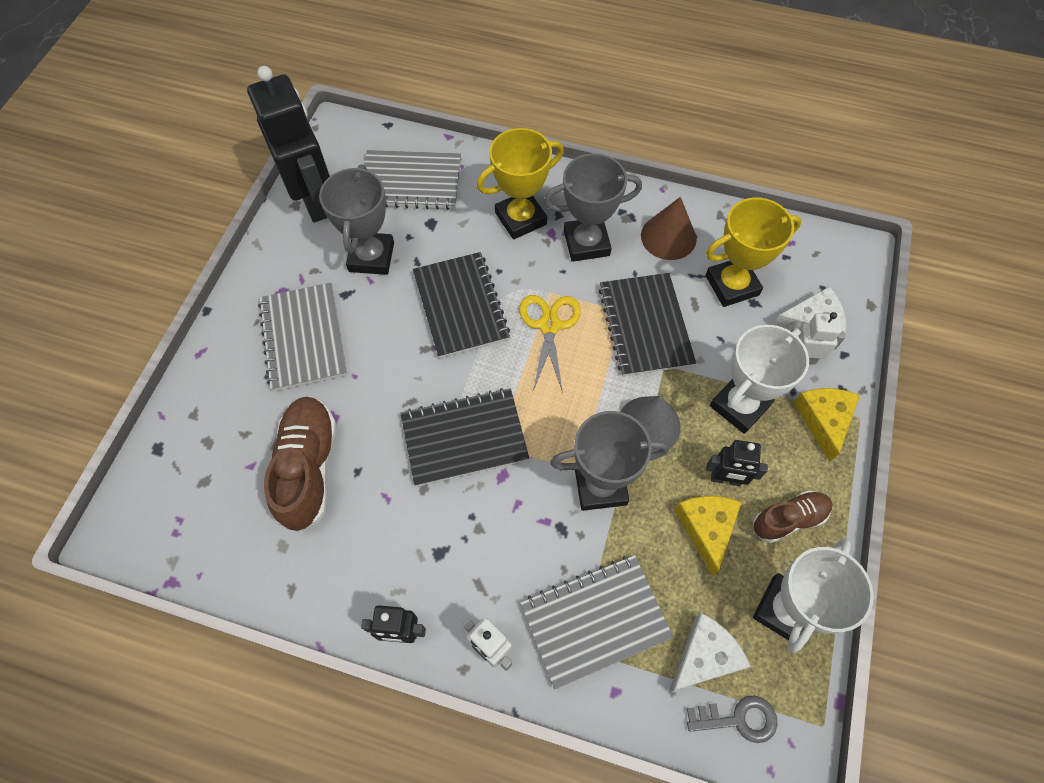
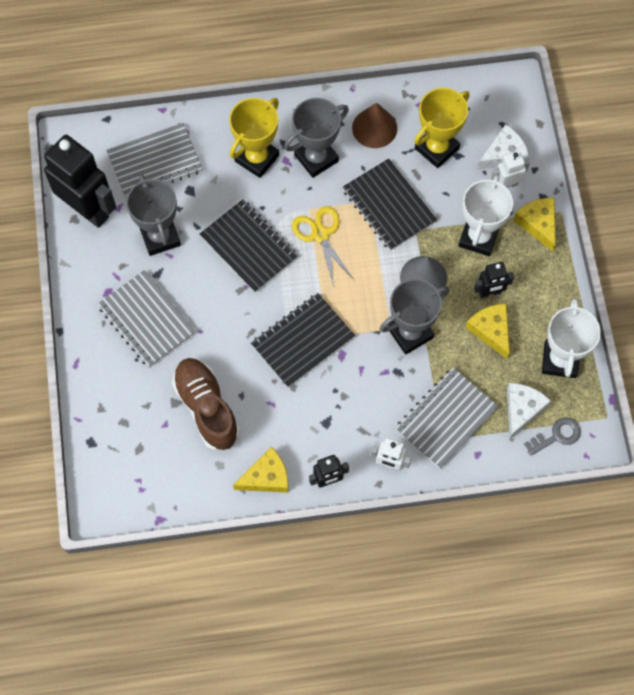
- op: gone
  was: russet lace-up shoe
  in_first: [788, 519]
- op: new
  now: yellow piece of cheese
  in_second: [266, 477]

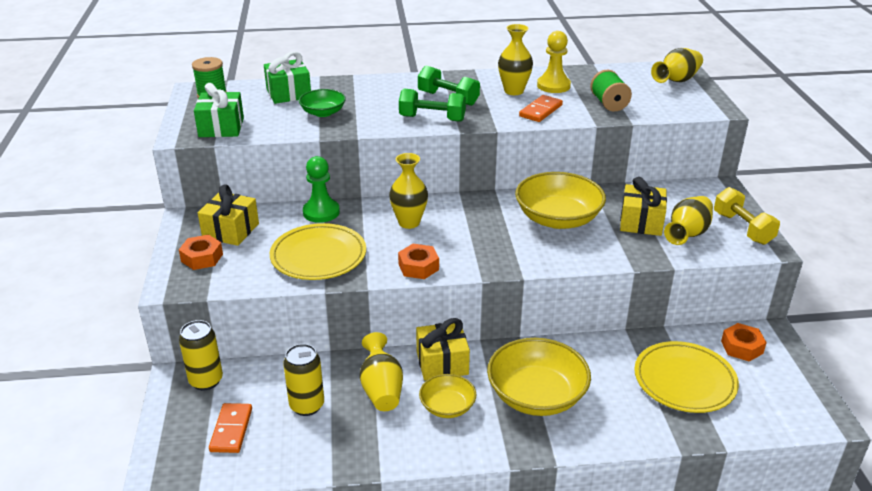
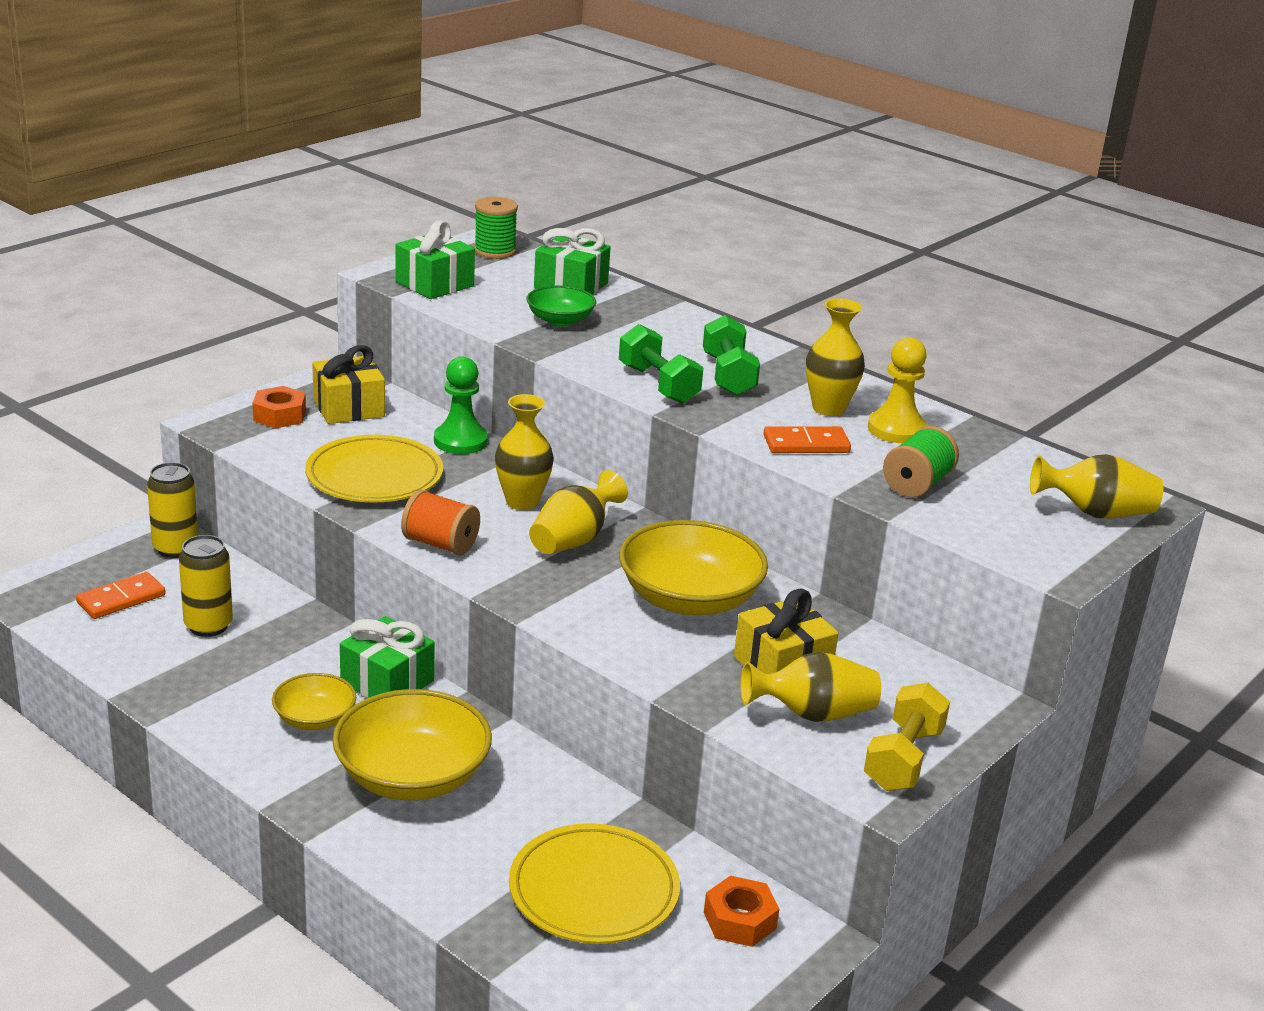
- op: shifted
  was: yellow vase
  in_first: [381, 389]
  in_second: [573, 540]
- op: swapped
  was: bright orange nut
  now: bright orange spool
  in_first: [418, 267]
  in_second: [440, 544]
- op: repainted
  was: yellow gift
  now: green gift
  in_first: [442, 363]
  in_second: [387, 682]

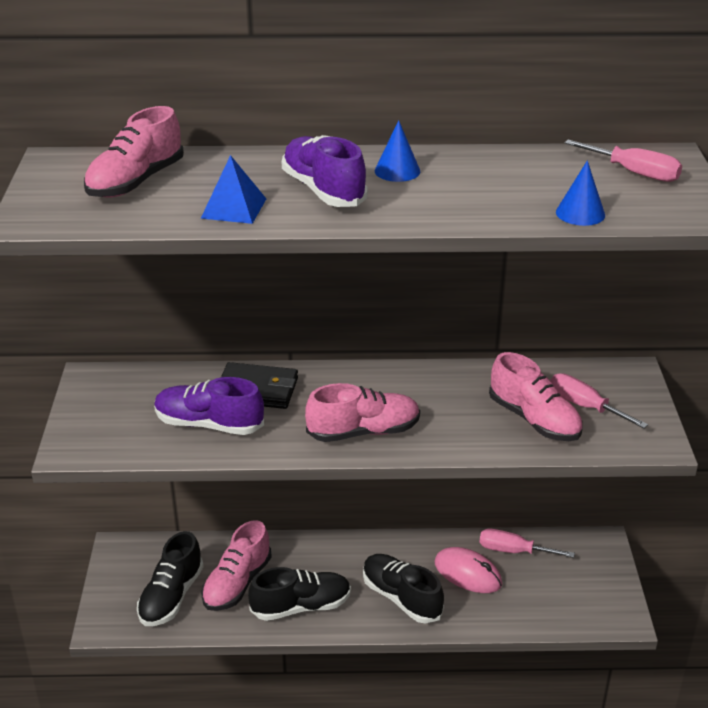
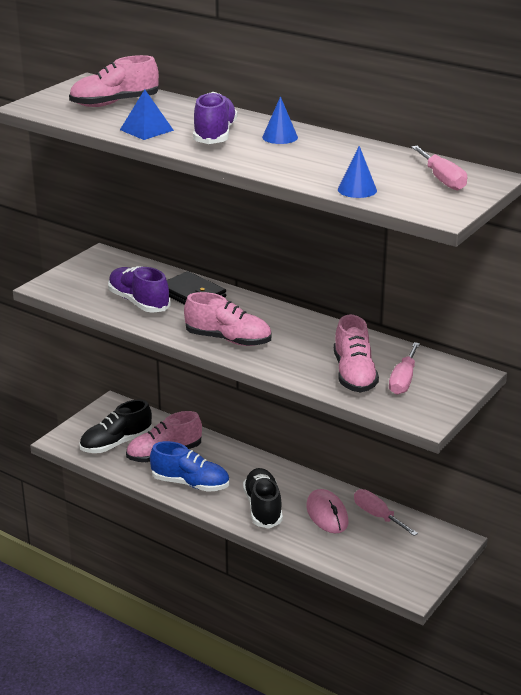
- op: repainted
  was: jet-black lace-up shoe
  now: blue lace-up shoe
  in_first: [301, 606]
  in_second: [190, 483]
- op: rotated
  was: pink screwdriver
  in_first: [584, 406]
  in_second: [403, 380]
  clockwise: -150

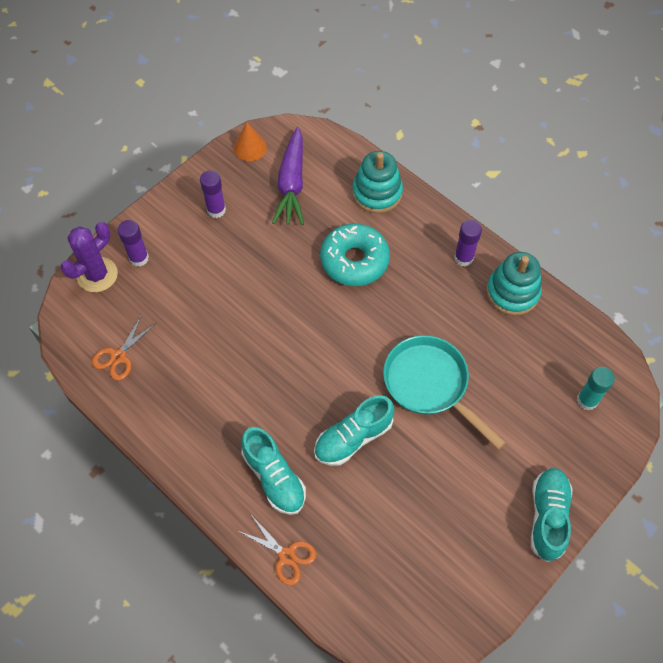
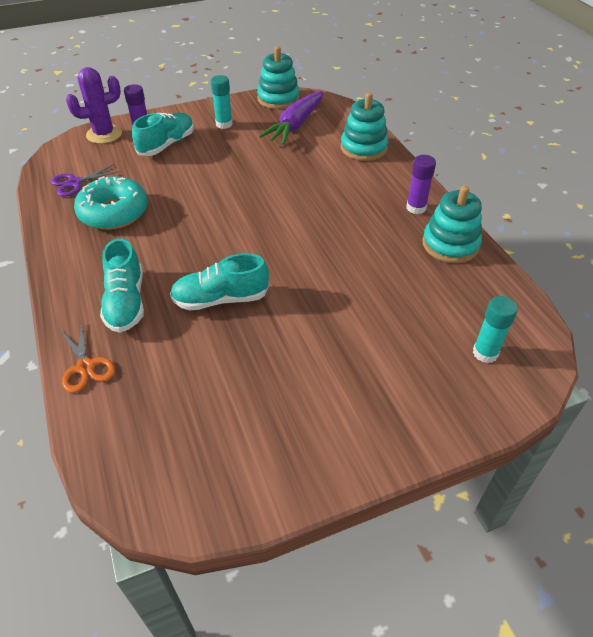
- op: gone
  was: aqua skillet
  in_first: [430, 385]
- op: shifted
  was: aqua donut
  in_first: [354, 260]
  in_second: [114, 212]
- op: shifted
  was: aqua lace-up shoe
  in_first: [547, 516]
  in_second: [167, 145]
- op: swapped
  was: bright orange cone
  now: aqua ring stacker
  in_first: [250, 147]
  in_second: [278, 99]
- op: repainted
  was: bright orange scissors
  now: purple scissors
  in_first: [118, 356]
  in_second: [75, 183]
- op: repainted
  was: purple glue stick
  now: aqua glue stick
  in_first: [216, 210]
  in_second: [224, 124]

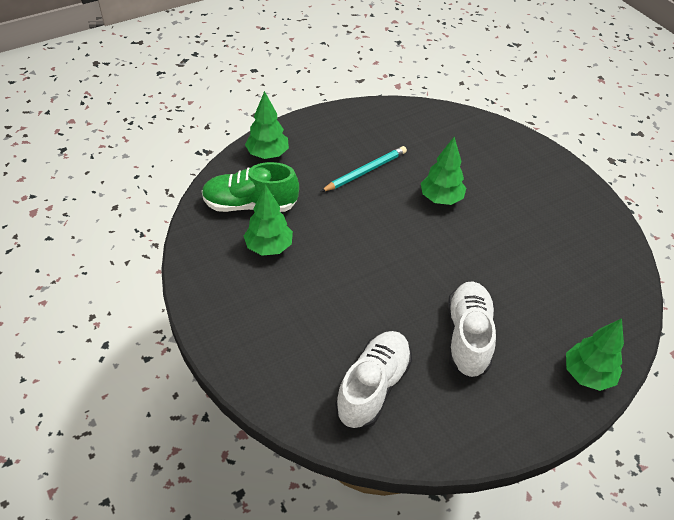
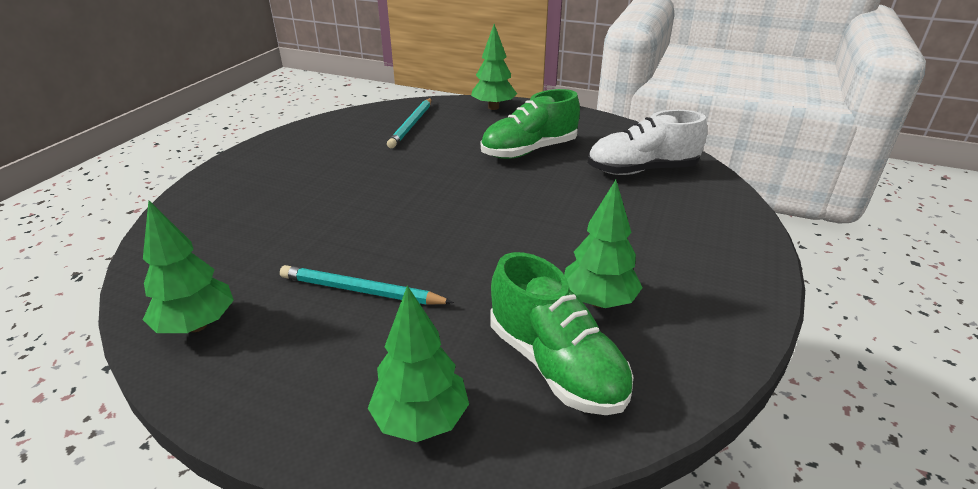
- op: new
  now: aqua lead pencil
  in_second: [411, 125]
- op: shifted
  was: green fir tree
  in_first: [441, 199]
  in_second: [197, 325]
- op: repainted
  was: white lace-up shoe
  now: green lace-up shoe
  in_first: [467, 337]
  in_second: [529, 151]

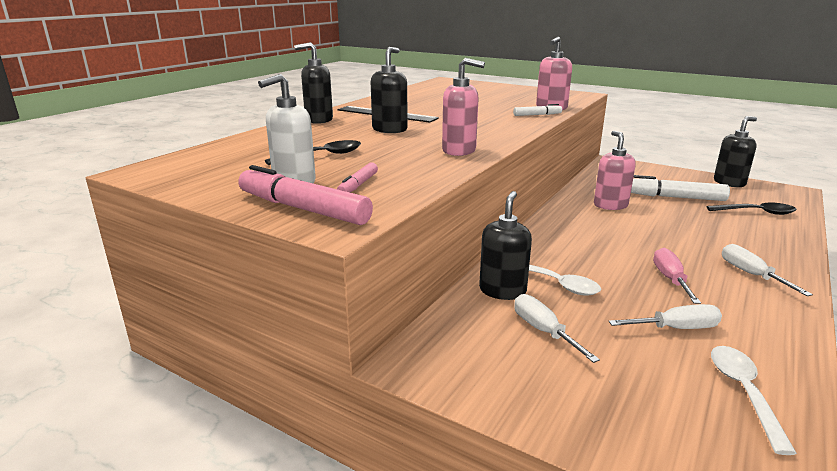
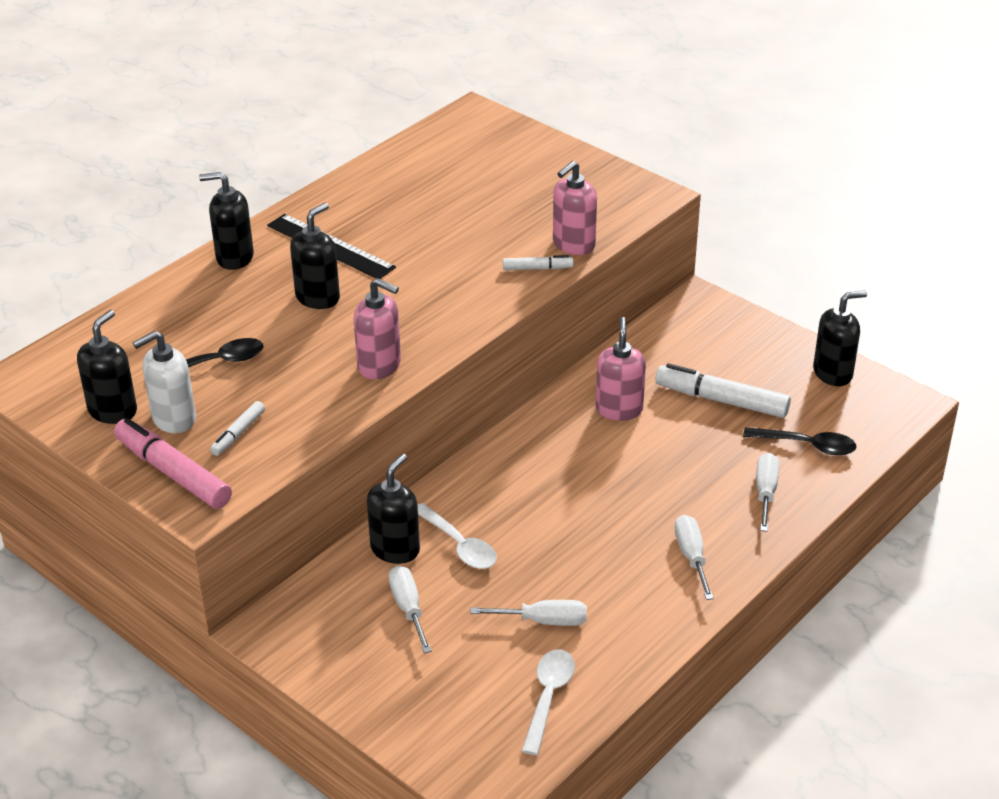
- op: gone
  was: pink screwdriver
  in_first: [670, 279]
- op: new
  now: jet-black soap dispenser
  in_second: [113, 411]
- op: new
  now: white screwdriver
  in_second: [765, 492]
- op: repainted
  was: pink felt pen
  now: white felt pen
  in_first: [358, 185]
  in_second: [238, 433]

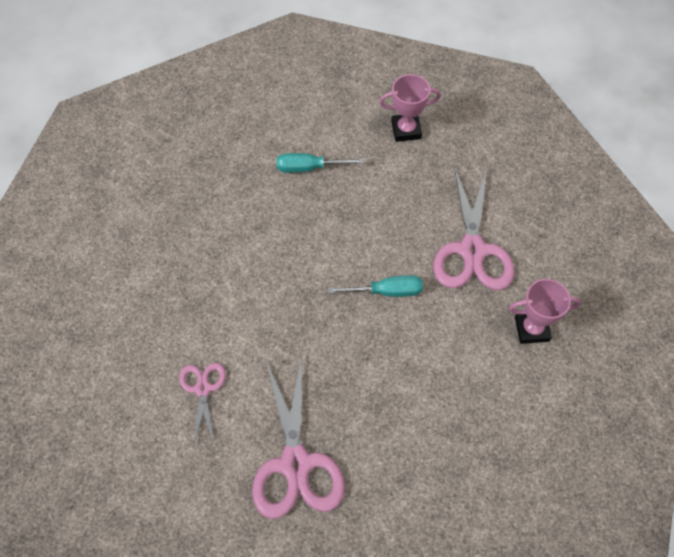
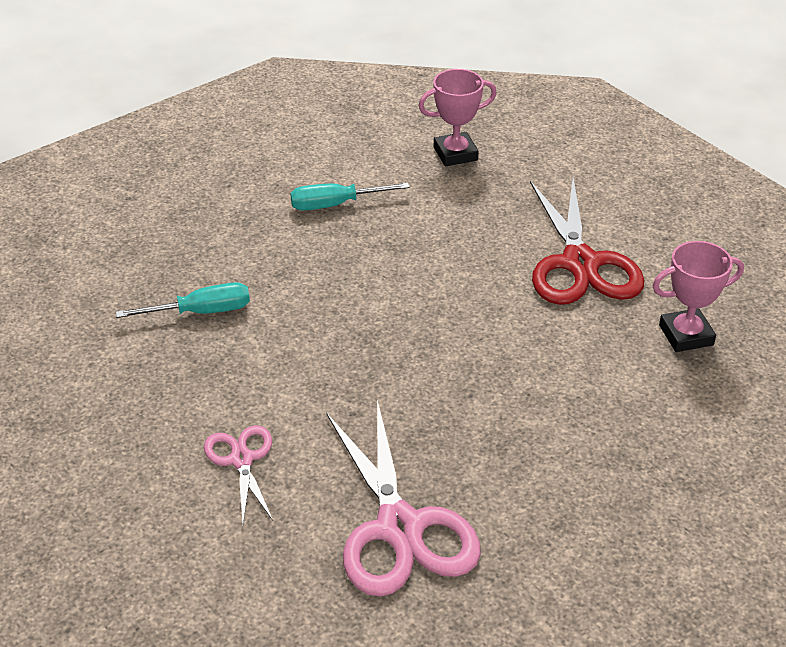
- op: shifted
  was: aqua screwdriver
  in_first: [387, 291]
  in_second: [202, 312]
- op: repainted
  was: pink scissors
  now: scarlet scissors
  in_first: [472, 250]
  in_second: [580, 263]

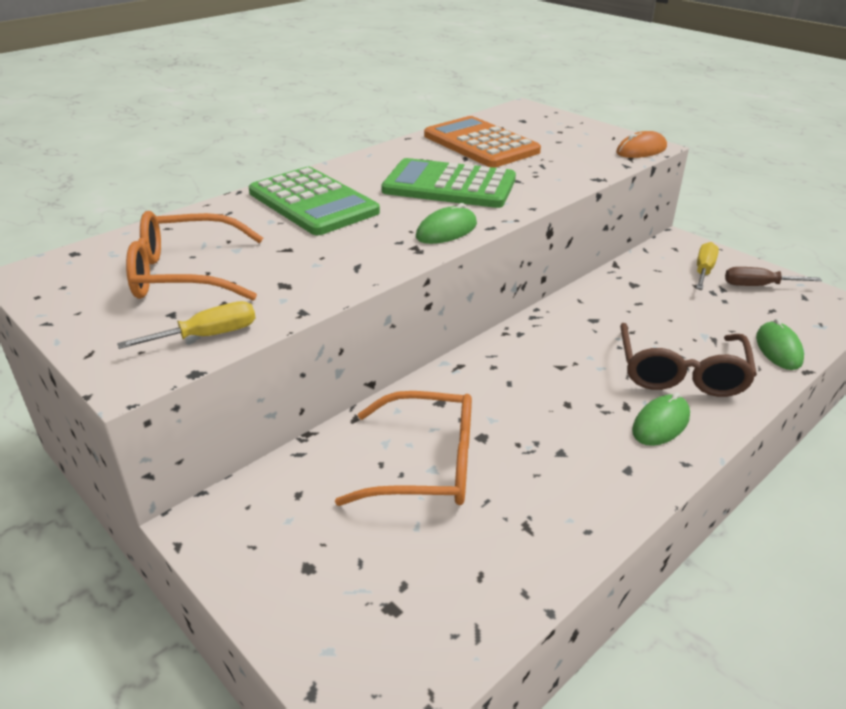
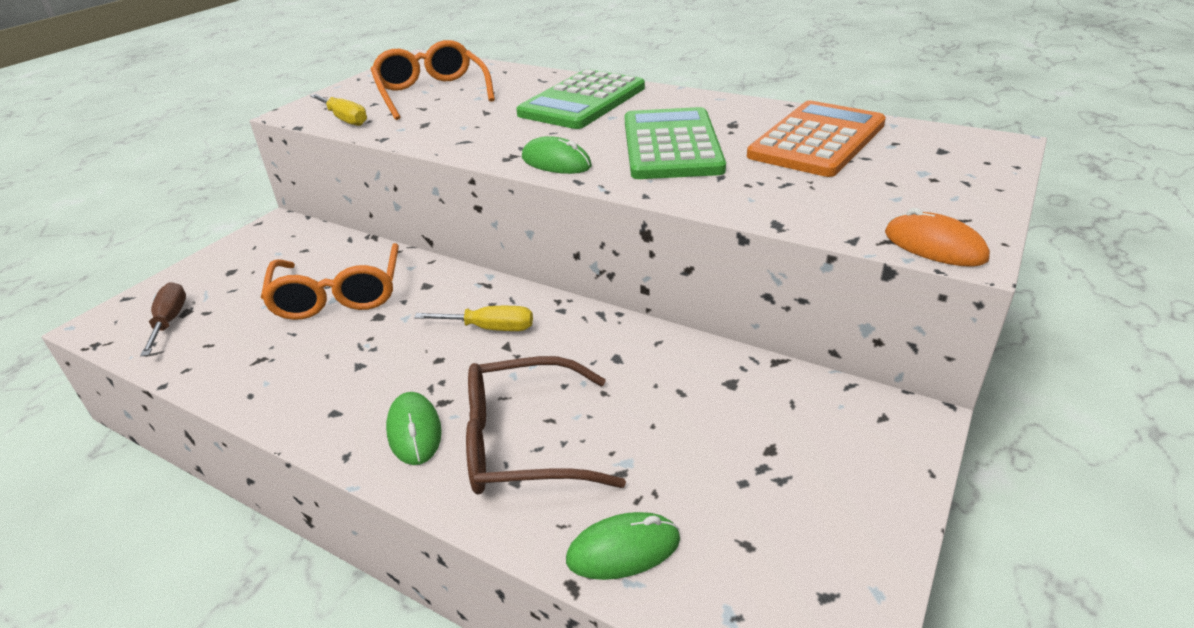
- op: shifted
  was: yellow screwdriver
  in_first: [704, 270]
  in_second: [490, 328]
- op: shifted
  was: russet screwdriver
  in_first: [758, 286]
  in_second: [169, 321]
- op: rotated
  was: green computer mouse
  in_first: [661, 423]
  in_second: [414, 431]
  clockwise: 45

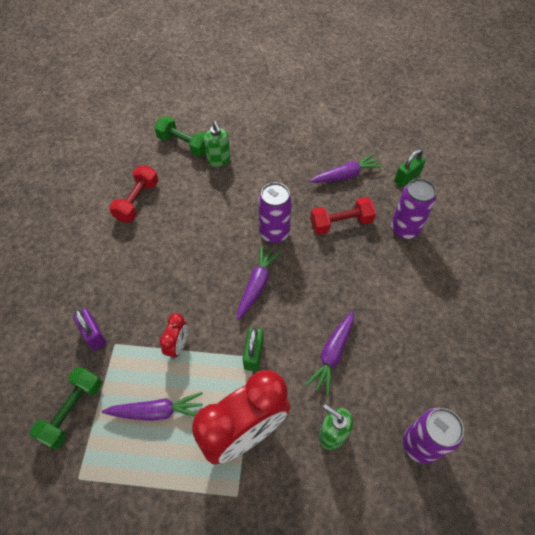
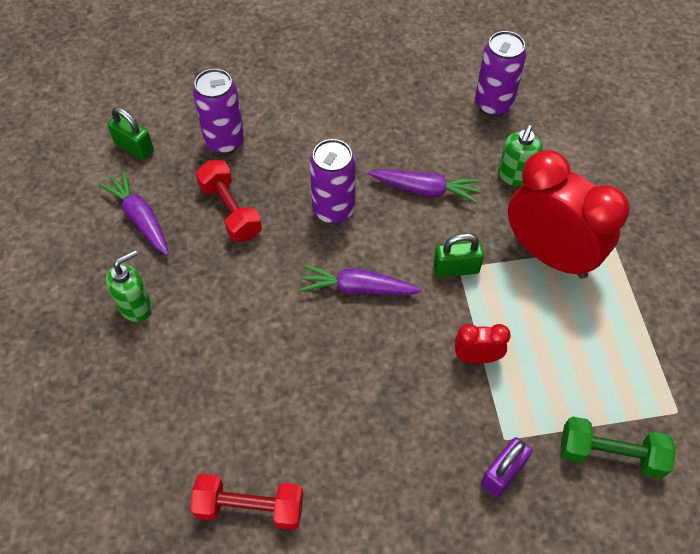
- op: gone
  was: purple toy carrot
  in_first: [157, 411]
- op: gone
  was: green free weight
  in_first: [184, 144]
- op: shifted
  was: green soap dispenser
  in_first: [219, 160]
  in_second: [136, 306]
- op: shifted
  was: purple soda can
  in_first: [274, 233]
  in_second: [333, 210]

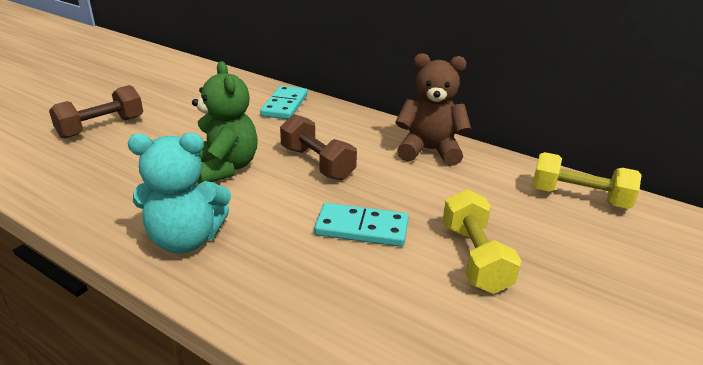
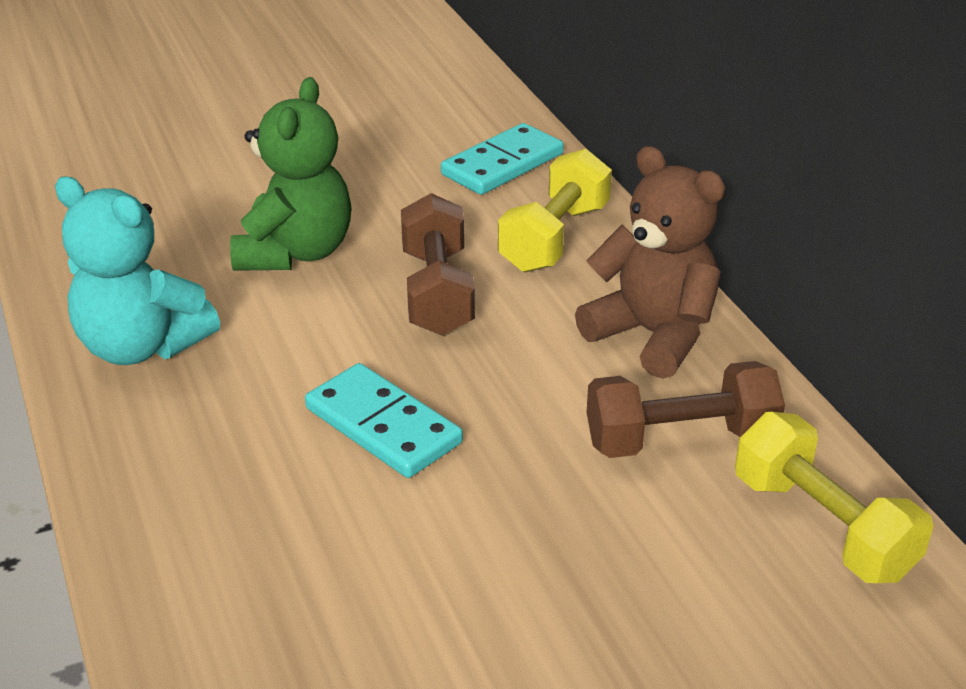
- op: shifted
  was: russet free weight
  in_first: [101, 127]
  in_second: [680, 440]
- op: shifted
  was: yellow free weight
  in_first: [474, 258]
  in_second: [554, 238]

